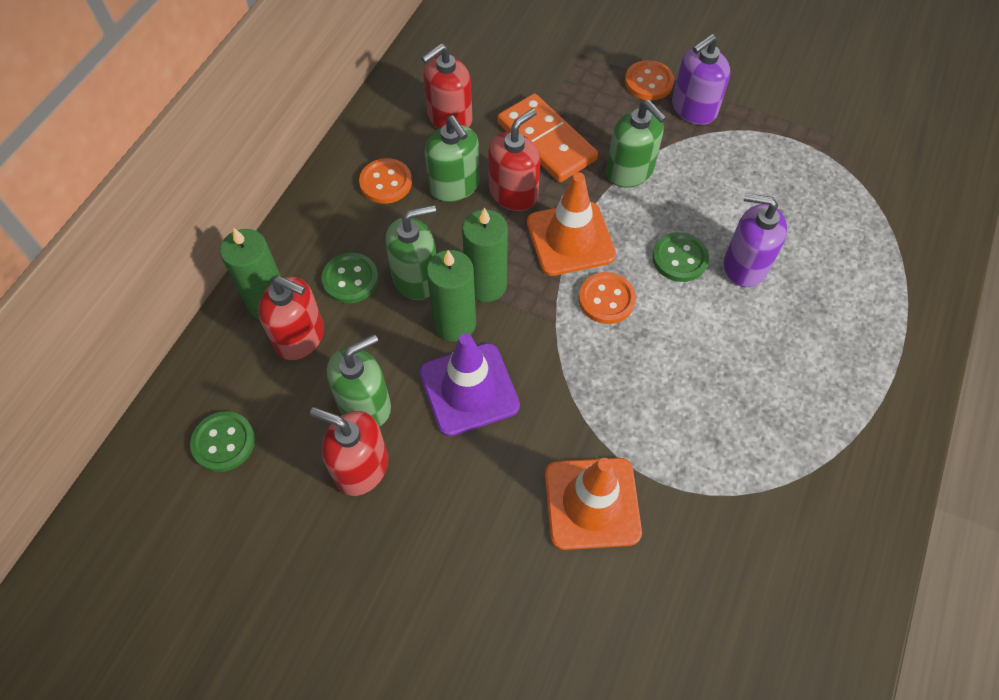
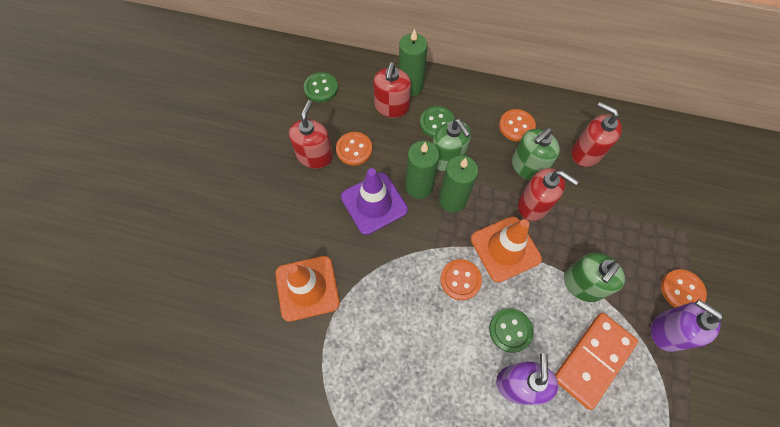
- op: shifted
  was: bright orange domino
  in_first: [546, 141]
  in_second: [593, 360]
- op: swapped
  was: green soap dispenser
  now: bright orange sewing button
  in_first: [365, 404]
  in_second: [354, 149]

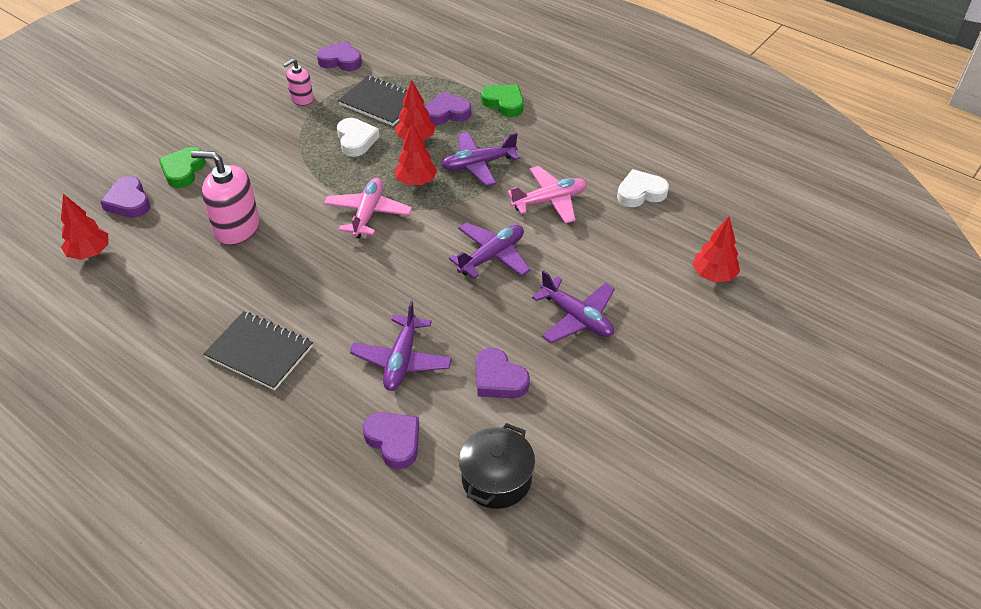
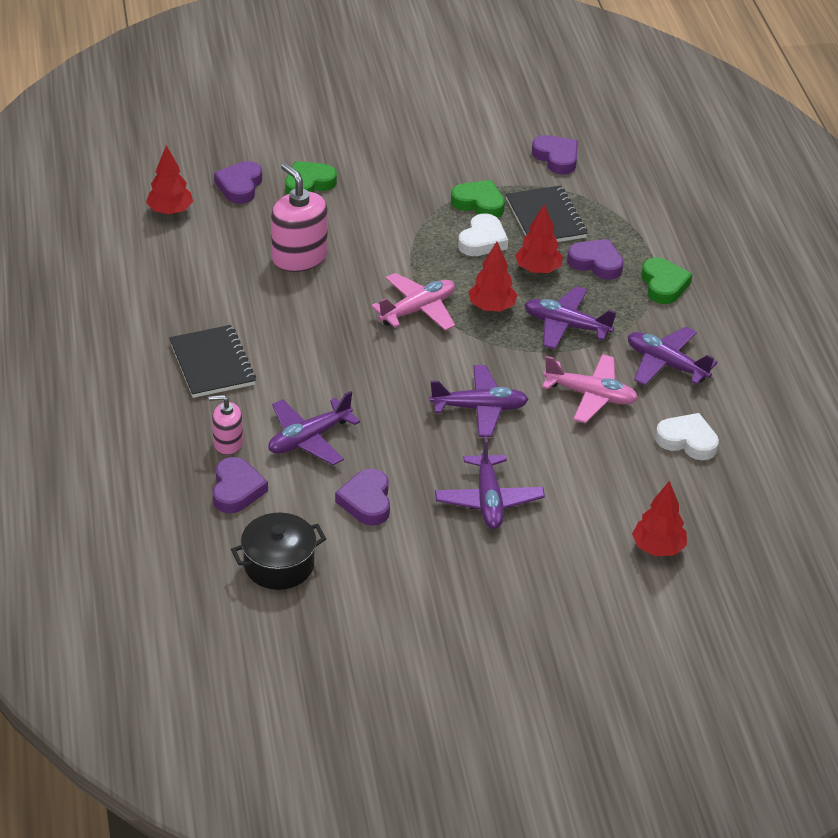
- op: new
  now: green heart
  in_second: [479, 203]
- op: new
  now: purple aeroplane
  in_second: [666, 364]
- op: shifted
  was: pink soap dispenser
  in_first: [301, 99]
  in_second: [228, 443]

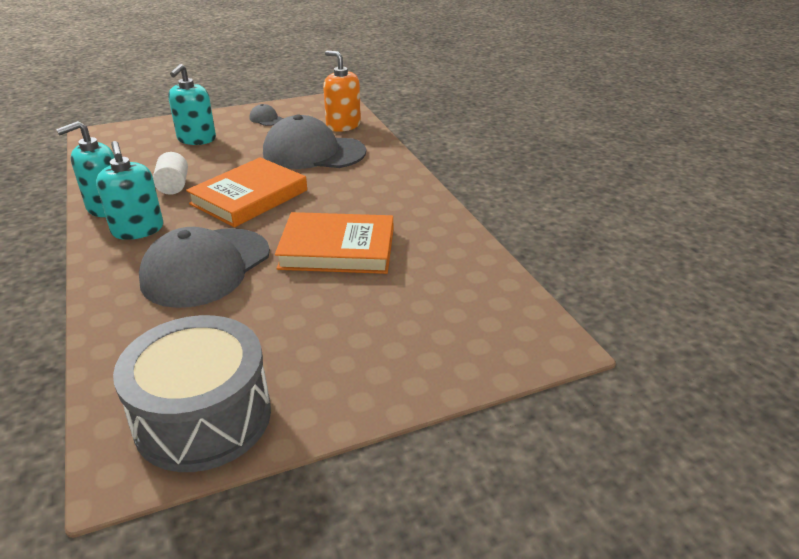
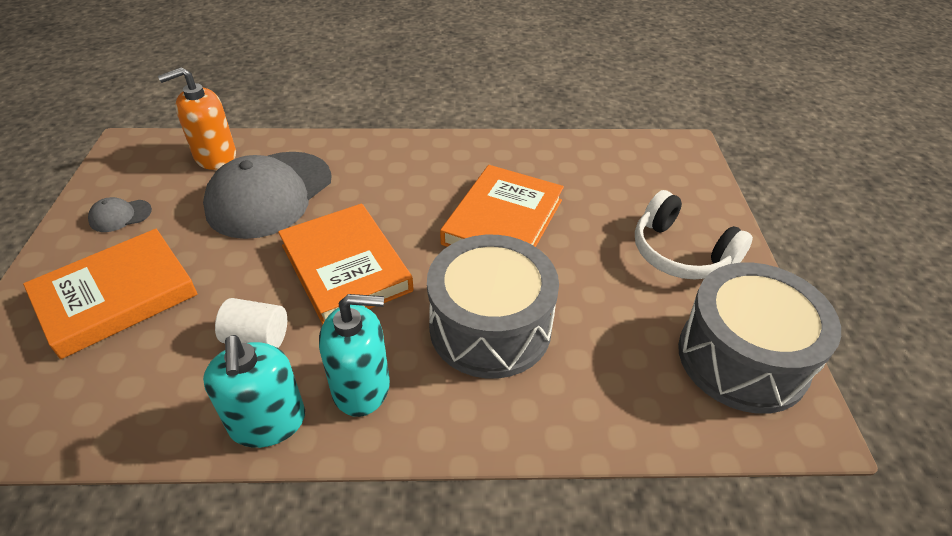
- op: new
  now: white headphones
  in_second: [681, 253]
- op: swapped
  was: gray peaked cap
  now: gray drum
  in_first: [206, 267]
  in_second: [490, 327]
- op: swapped
  was: aqua soap dispenser
  now: bright orange book
  in_first: [196, 139]
  in_second: [116, 296]

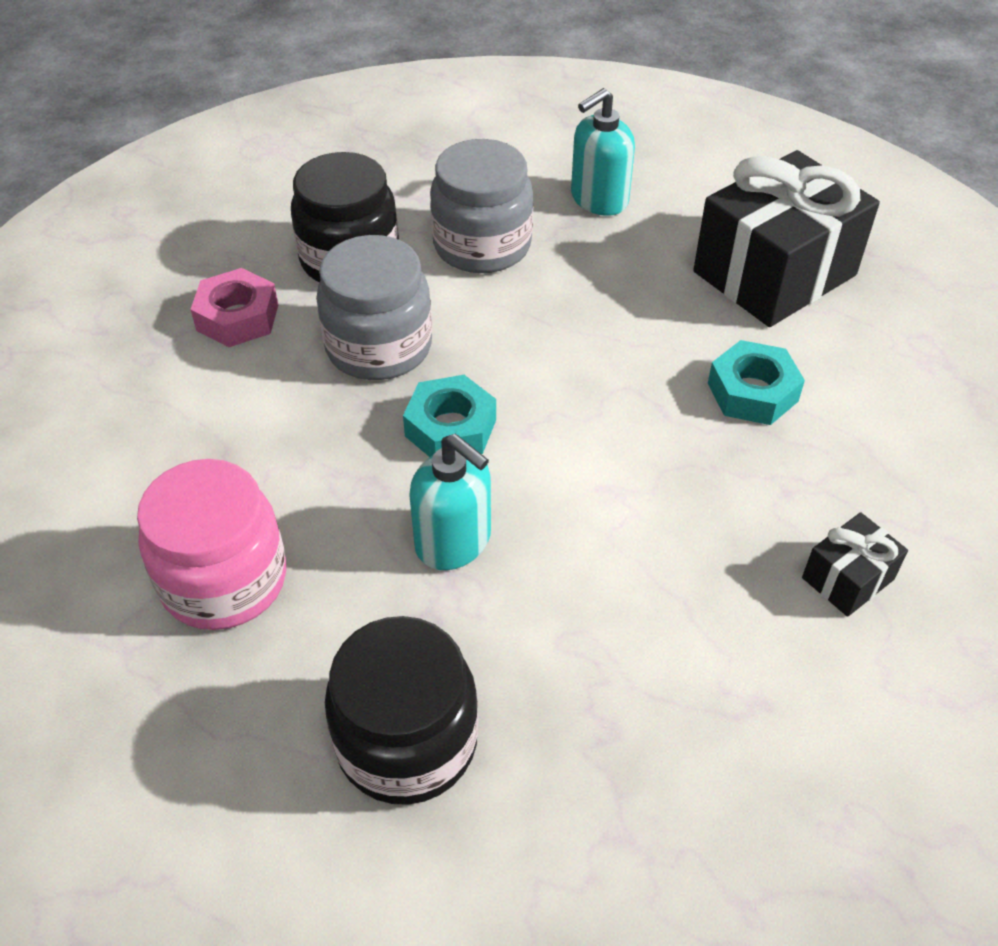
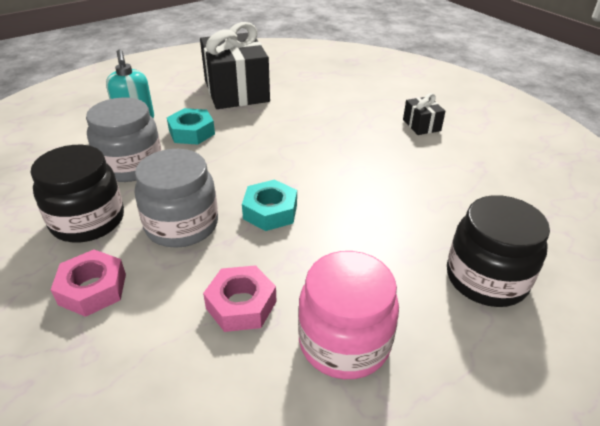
- op: gone
  was: aqua soap dispenser
  in_first: [454, 542]
- op: new
  now: pink nut
  in_second: [241, 305]
- op: shifted
  was: aqua nut
  in_first: [752, 392]
  in_second: [191, 132]

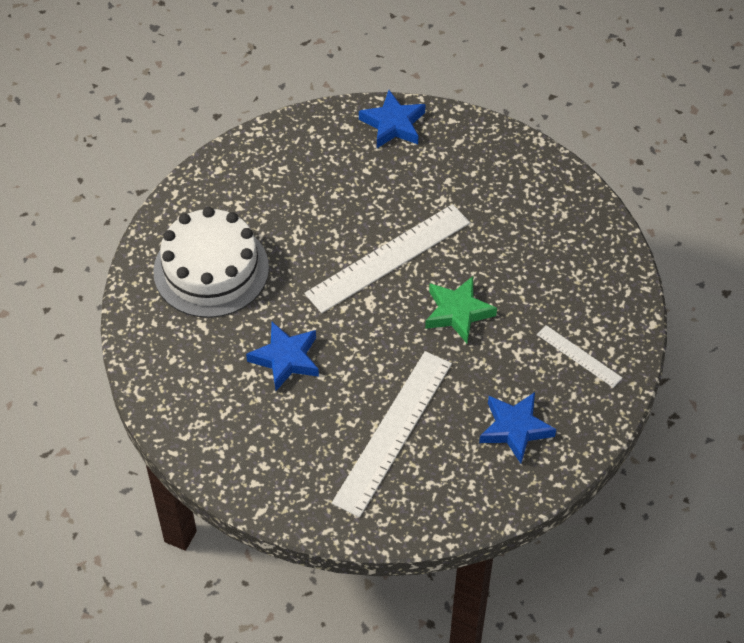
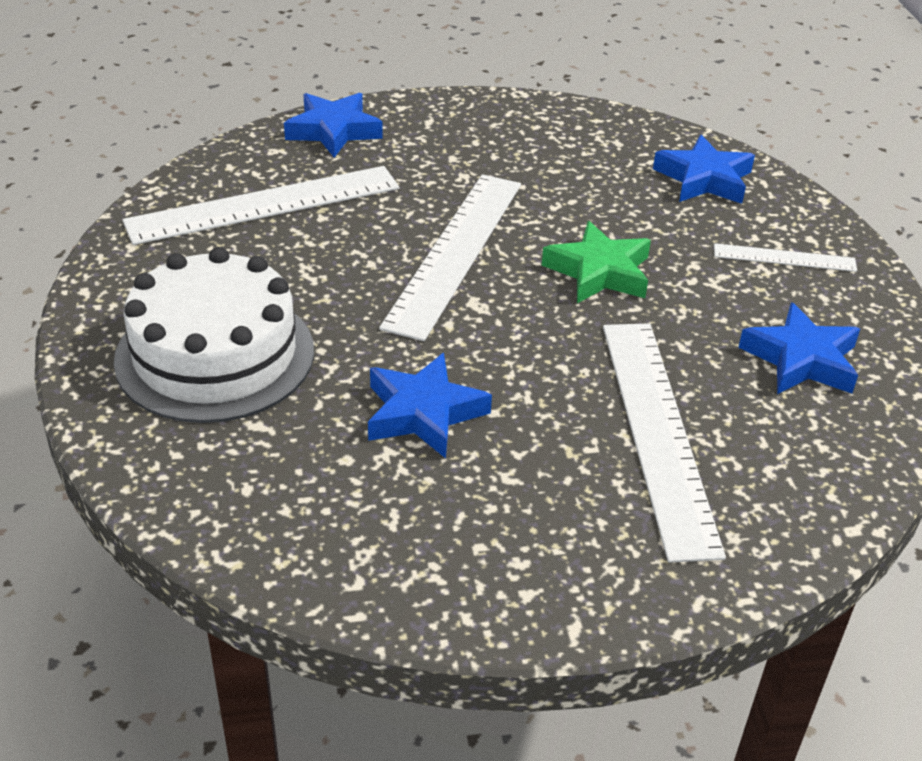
- op: new
  now: white straightedge
  in_second: [264, 205]
- op: new
  now: blue star shape
  in_second: [704, 179]

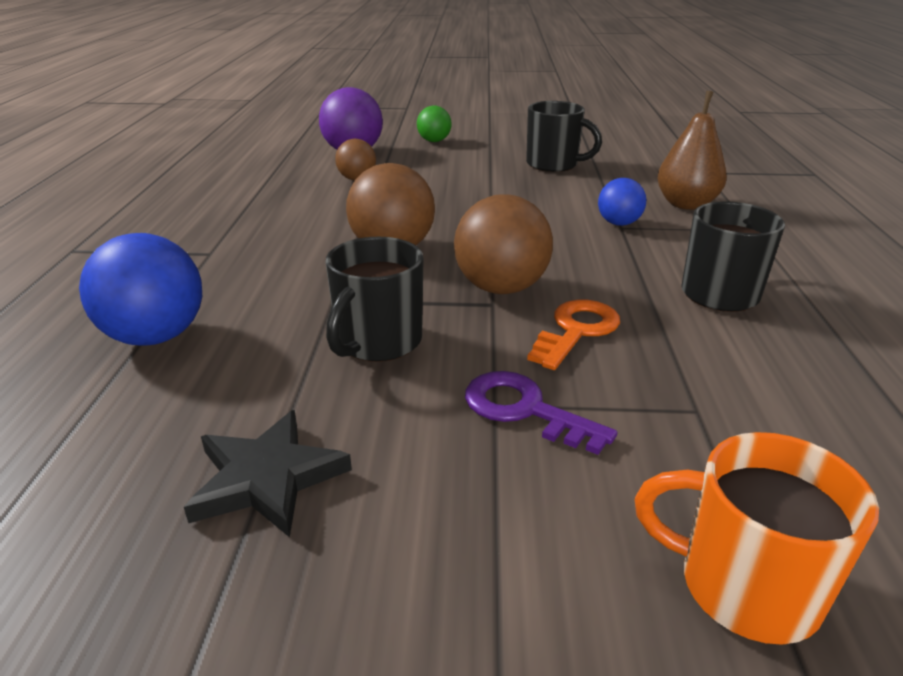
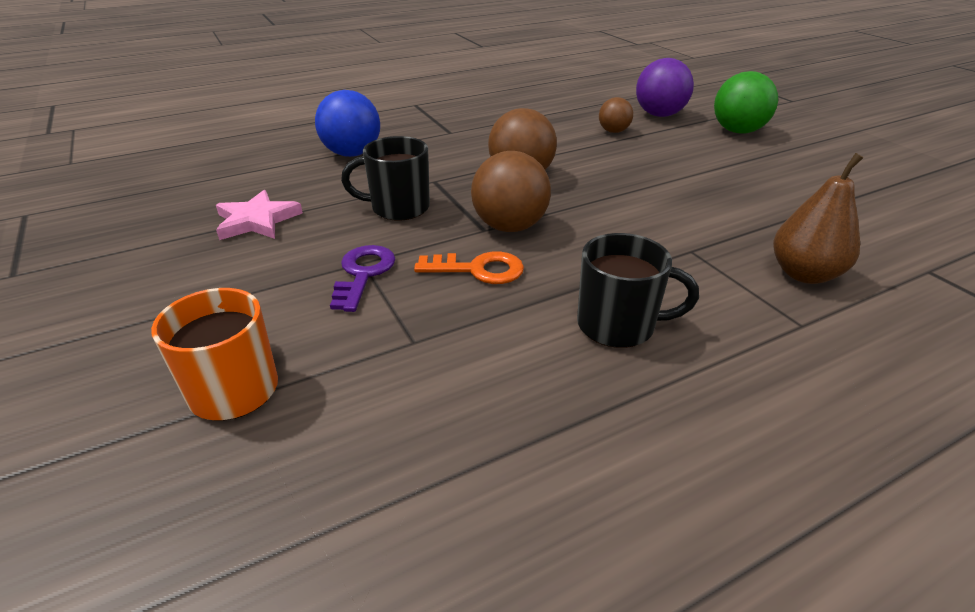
- op: gone
  was: jet-black tea mug
  in_first: [553, 165]
- op: gone
  was: blue play ball
  in_first: [618, 223]
- op: repainted
  was: jet-black star shape
  now: pink star shape
  in_first: [267, 478]
  in_second: [257, 220]
- op: scaled
  was: green play ball
  in_first: [434, 141]
  in_second: [737, 131]
  ratio: 1.71

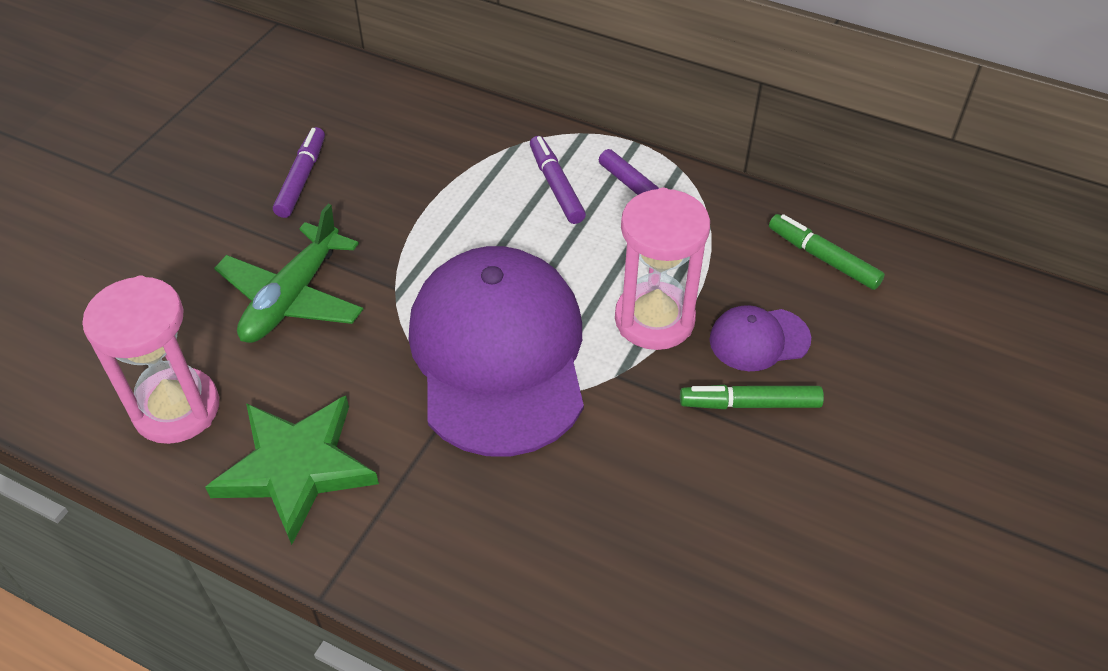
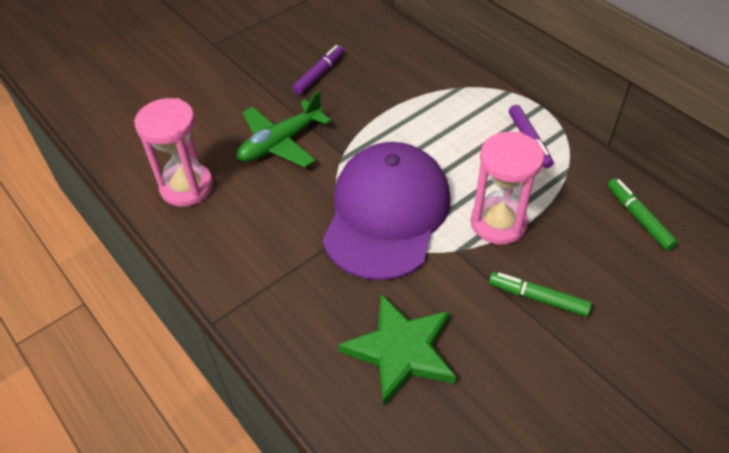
- op: gone
  was: purple felt pen
  in_first: [556, 186]
- op: gone
  was: purple peaked cap
  in_first: [759, 339]
- op: shifted
  was: green star shape
  in_first: [296, 467]
  in_second: [401, 350]

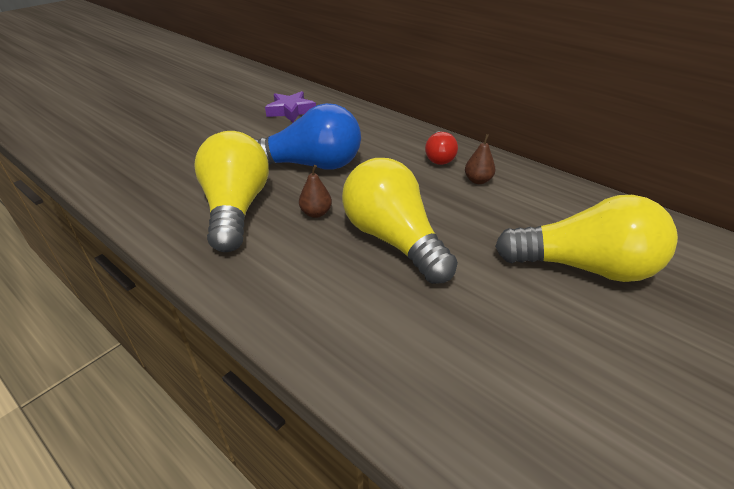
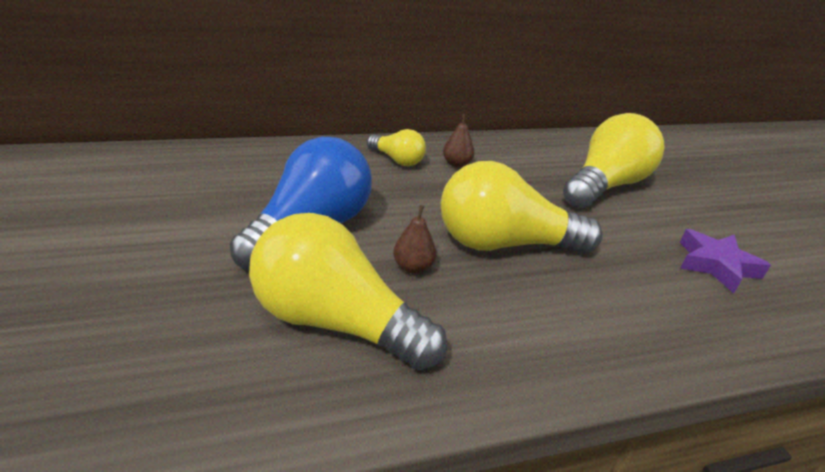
- op: shifted
  was: purple star shape
  in_first: [291, 111]
  in_second: [716, 265]
- op: repainted
  was: scarlet light bulb
  now: yellow light bulb
  in_first: [439, 157]
  in_second: [397, 160]

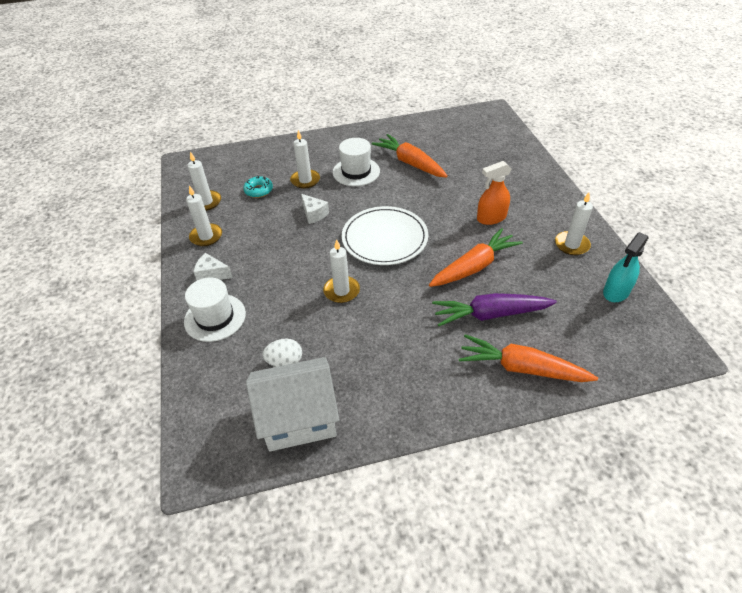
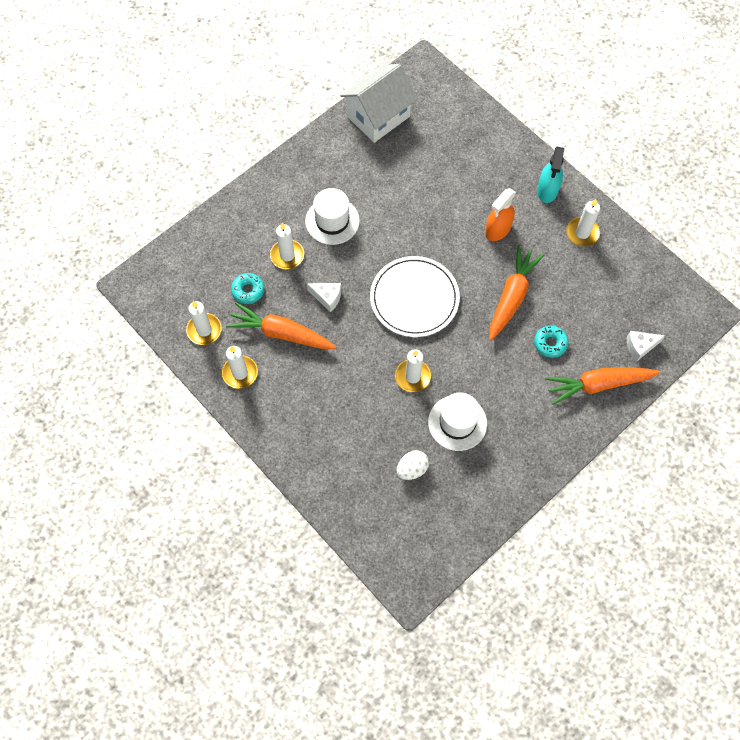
- op: shifted
  was: white tall hat
  in_first: [215, 317]
  in_second: [457, 422]
- op: shifted
  was: white piece of cheese
  in_first: [212, 274]
  in_second: [640, 347]
- op: shifted
  was: white toy house
  in_first: [298, 418]
  in_second: [378, 116]
- op: shifted
  was: bright orange toy carrot
  in_first: [410, 163]
  in_second: [281, 333]
- op: shifted
  was: aqua sprayer
  in_first: [616, 292]
  in_second: [547, 190]
- op: swapped
  was: purple toy carrot
  now: aqua donut
  in_first: [490, 314]
  in_second: [550, 343]

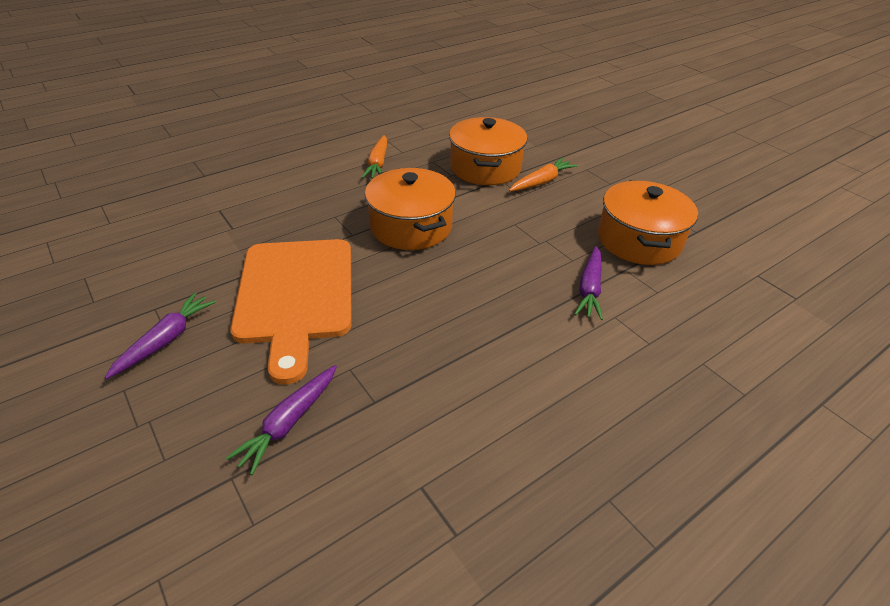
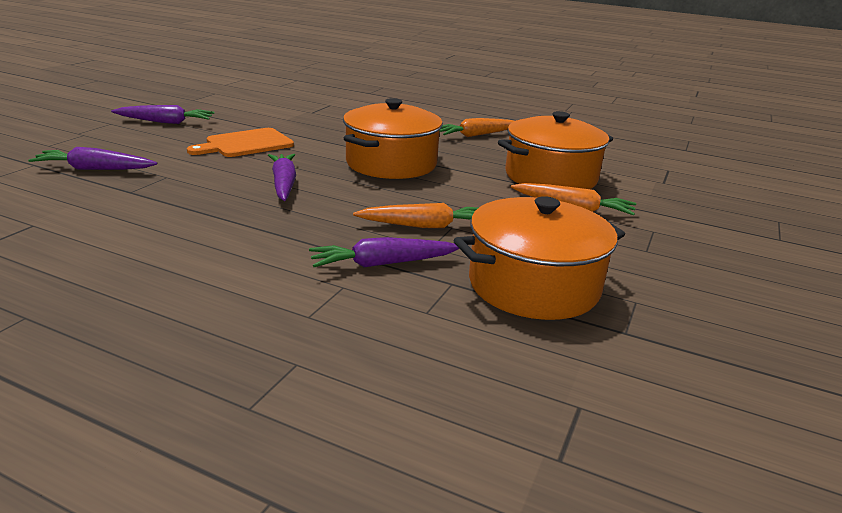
- op: new
  now: purple toy carrot
  in_second: [284, 184]
- op: new
  now: bright orange toy carrot
  in_second: [425, 226]
- op: scaled
  was: bright orange bread board
  in_first: [295, 295]
  in_second: [246, 144]
  ratio: 0.56

